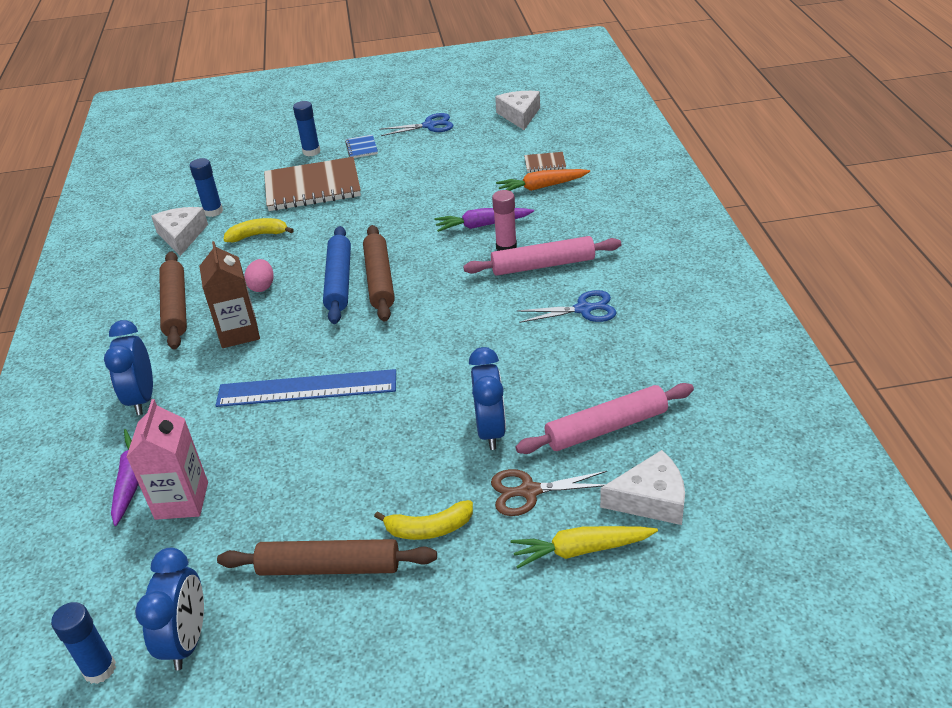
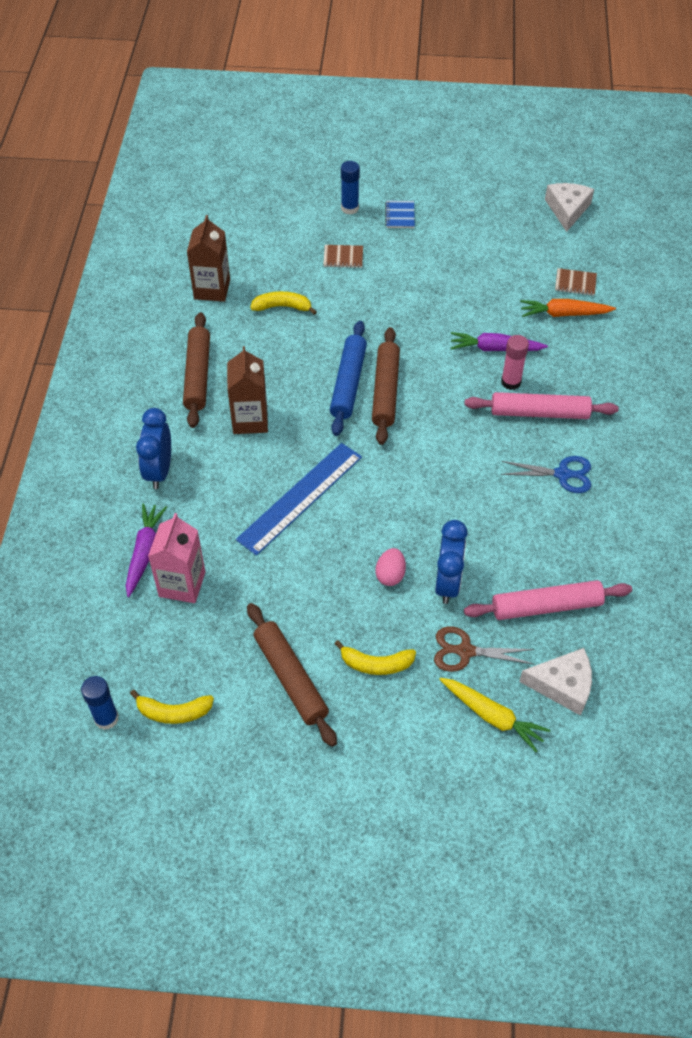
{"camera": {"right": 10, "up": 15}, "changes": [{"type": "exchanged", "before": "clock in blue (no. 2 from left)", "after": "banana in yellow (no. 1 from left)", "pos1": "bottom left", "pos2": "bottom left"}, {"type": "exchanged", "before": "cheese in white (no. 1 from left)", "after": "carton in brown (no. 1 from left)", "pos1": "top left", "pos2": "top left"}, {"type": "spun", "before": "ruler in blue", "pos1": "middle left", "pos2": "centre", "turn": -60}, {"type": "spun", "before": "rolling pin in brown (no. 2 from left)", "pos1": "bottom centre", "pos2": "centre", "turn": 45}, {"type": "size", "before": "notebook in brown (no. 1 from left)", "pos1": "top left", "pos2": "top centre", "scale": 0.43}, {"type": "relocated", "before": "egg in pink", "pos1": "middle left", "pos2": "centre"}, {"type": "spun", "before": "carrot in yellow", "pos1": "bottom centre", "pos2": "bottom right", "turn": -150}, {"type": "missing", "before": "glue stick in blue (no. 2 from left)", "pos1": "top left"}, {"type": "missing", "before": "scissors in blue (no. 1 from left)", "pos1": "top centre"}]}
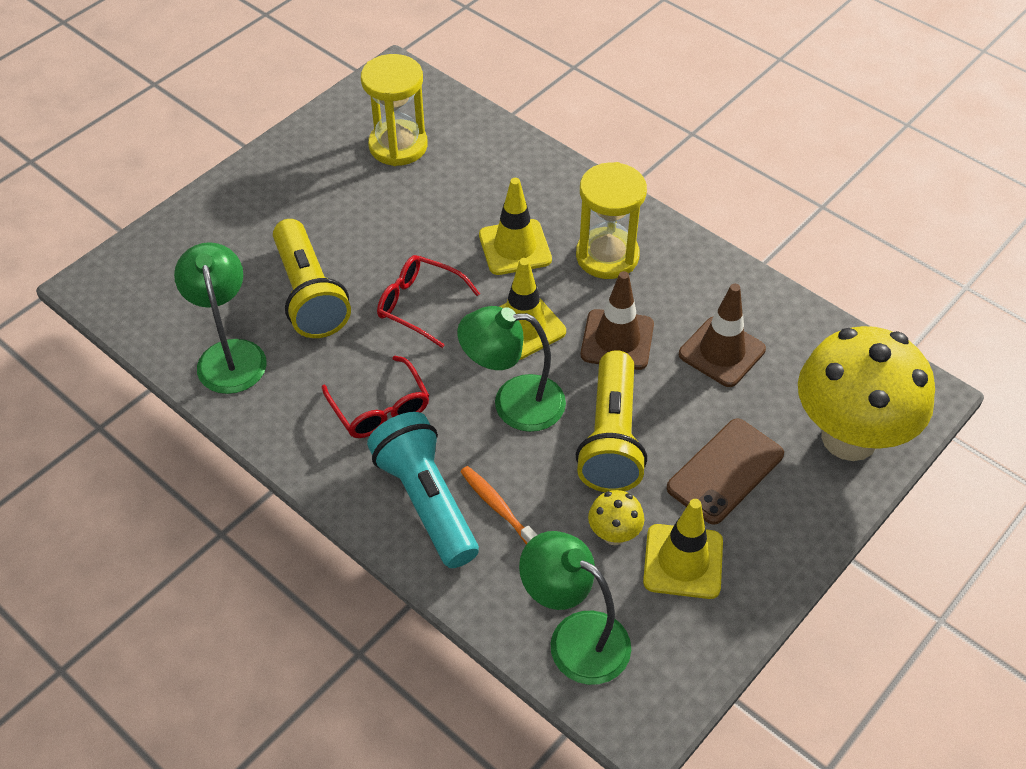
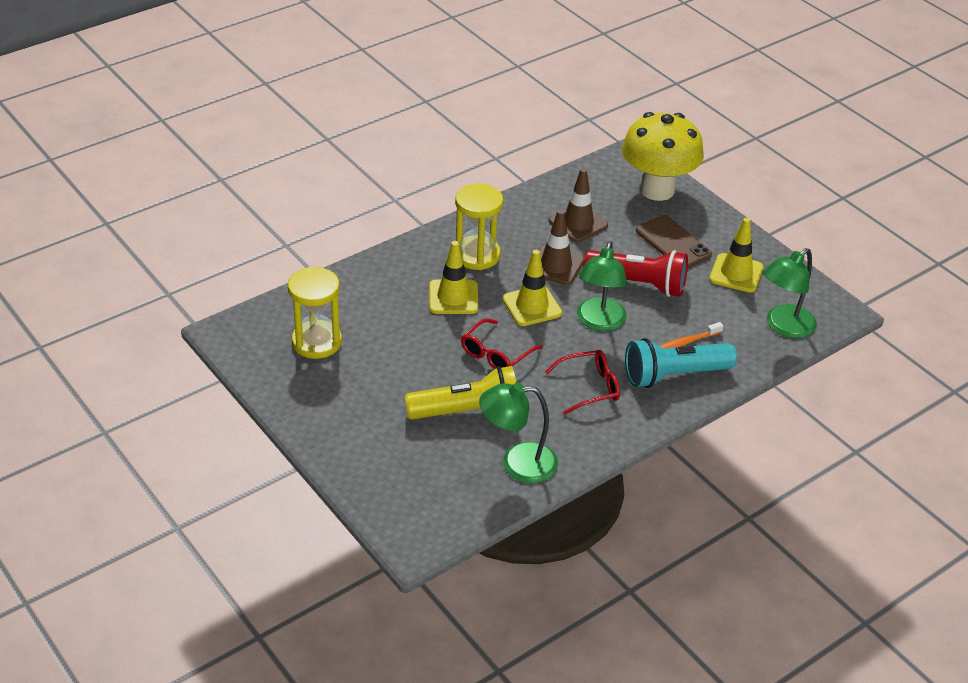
{"camera": {"right": -80, "up": -10}, "changes": [{"type": "colour", "before": "flashlight in yellow (no. 2 from left)", "after": "flashlight in red", "pos1": "centre", "pos2": "centre"}, {"type": "missing", "before": "mushroom in yellow (no. 1 from left)", "pos1": "bottom centre"}]}
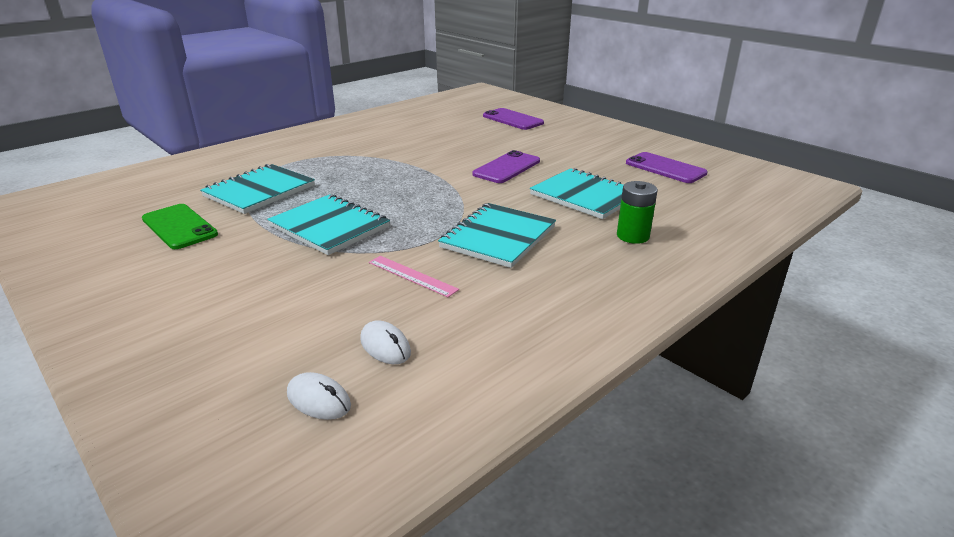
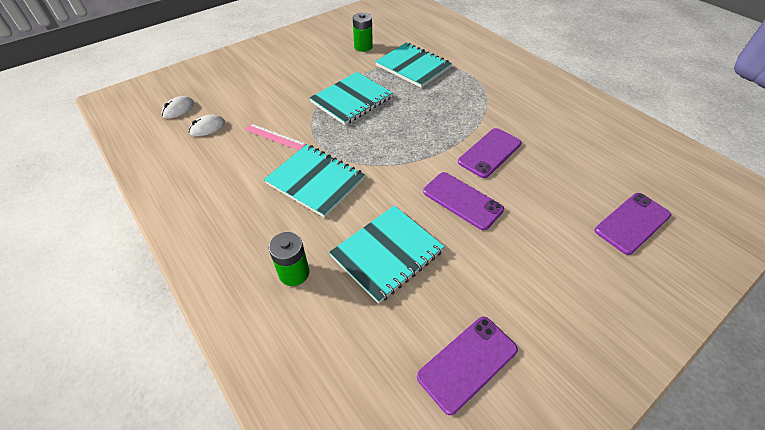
{"camera": {"right": 95, "up": 20}, "changes": [{"type": "spun", "before": "ruler in pink", "pos1": "centre", "pos2": "top centre", "turn": 75}, {"type": "exchanged", "before": "phone in green", "after": "battery in green (no. 2 from left)", "pos1": "middle left", "pos2": "top centre"}, {"type": "appeared", "after": "phone in purple (no. 3 from left)", "pos2": "centre"}]}
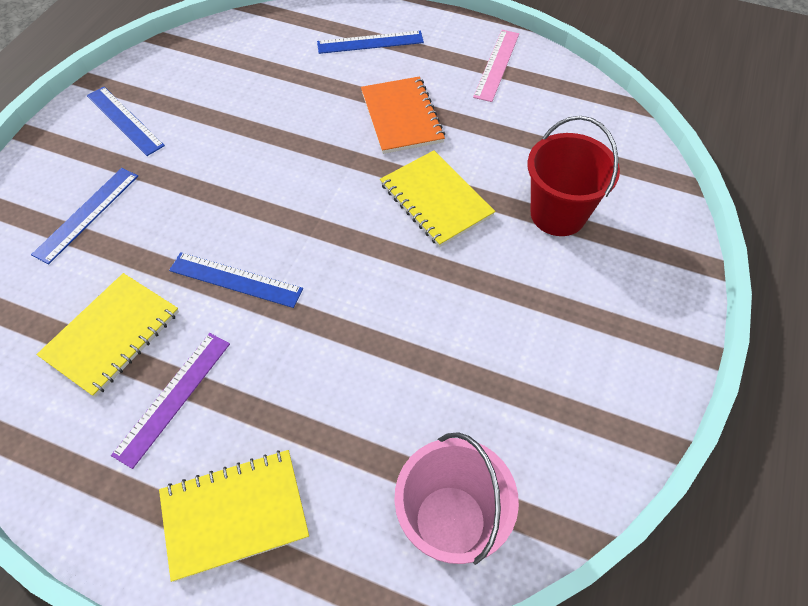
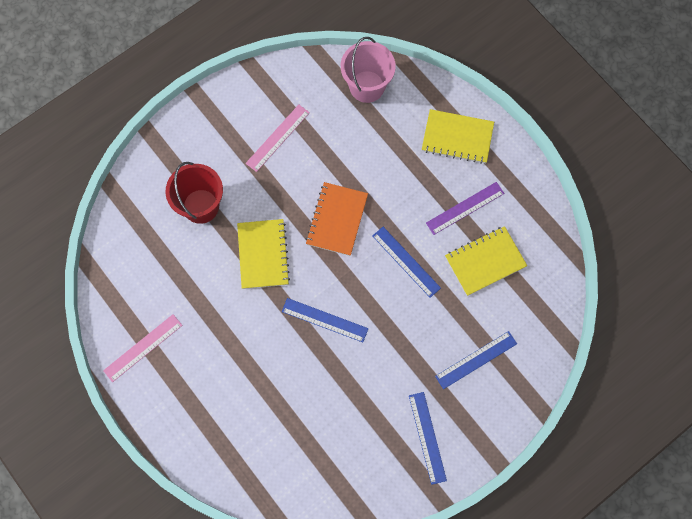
{"camera": {"right": -150, "up": 15}, "changes": [{"type": "appeared", "after": "ruler in pink (no. 2 from left)", "pos2": "top centre"}, {"type": "relocated", "before": "ruler in blue (no. 4 from left in the first image)", "after": "ruler in blue (no. 1 from left)", "pos1": "top centre", "pos2": "centre"}, {"type": "relocated", "before": "notebook in orange", "pos1": "top centre", "pos2": "centre"}]}
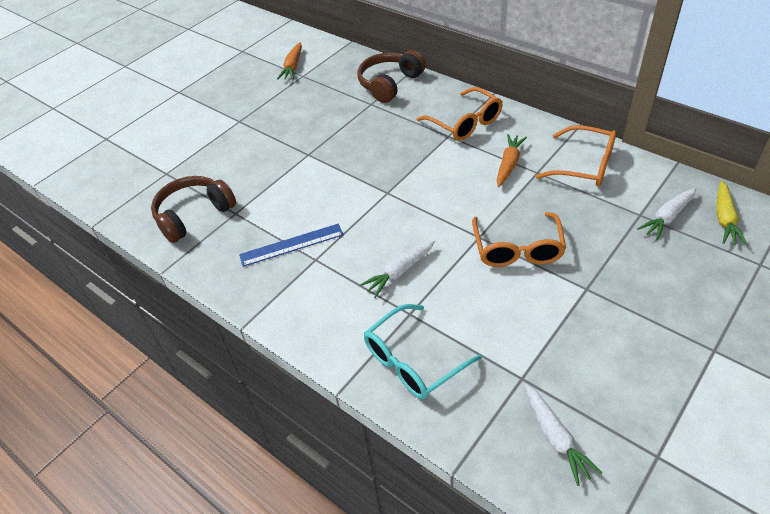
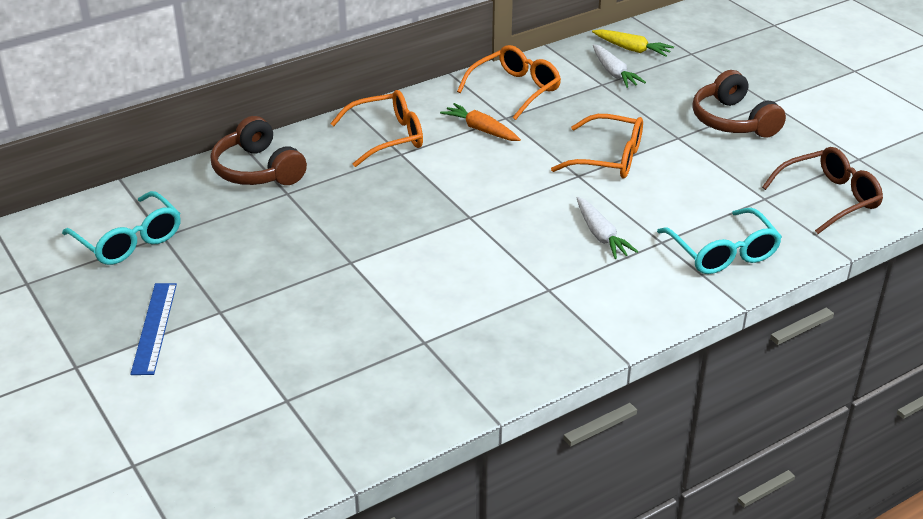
{"camera": {"right": -75, "up": -10}, "changes": [{"type": "exchanged", "before": "carrot in orange (no. 1 from left)", "after": "glasses in turquoise (no. 1 from left)", "pos1": "top centre", "pos2": "middle left"}, {"type": "relocated", "before": "ruler in blue", "pos1": "centre", "pos2": "middle left"}, {"type": "relocated", "before": "headphones in brown (no. 1 from left in the first image)", "after": "headphones in brown (no. 2 from left)", "pos1": "middle left", "pos2": "top right"}, {"type": "exchanged", "before": "carrot in white (no. 2 from left)", "after": "glasses in brown", "pos1": "bottom right", "pos2": "middle right"}]}
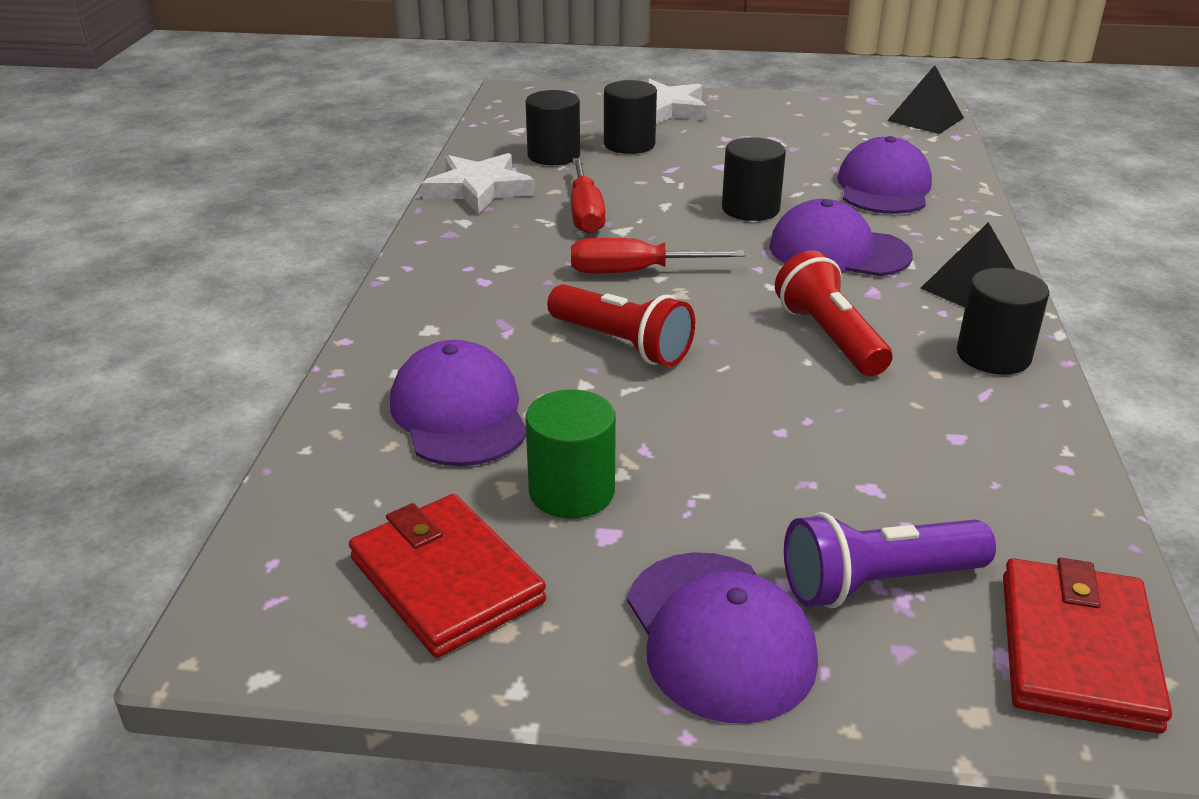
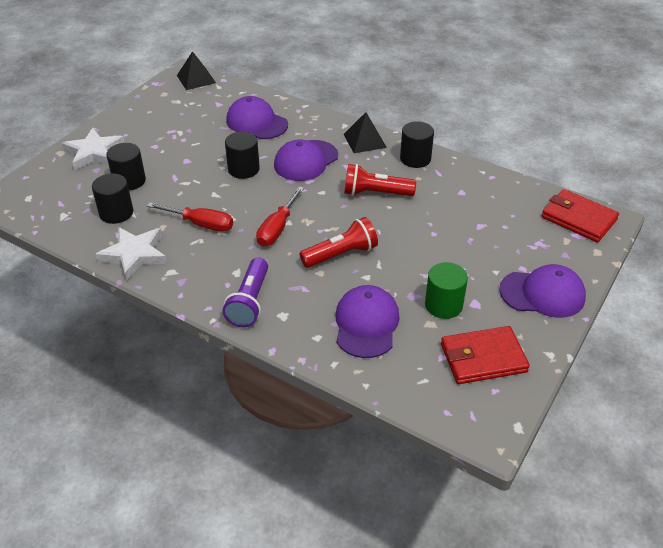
{"camera": {"right": -65, "up": 10}, "changes": [{"type": "relocated", "before": "flashlight in purple", "pos1": "bottom right", "pos2": "centre"}, {"type": "spun", "before": "cap in purple (no. 1 from left in the first image)", "pos1": "centre", "pos2": "centre", "turn": 90}]}
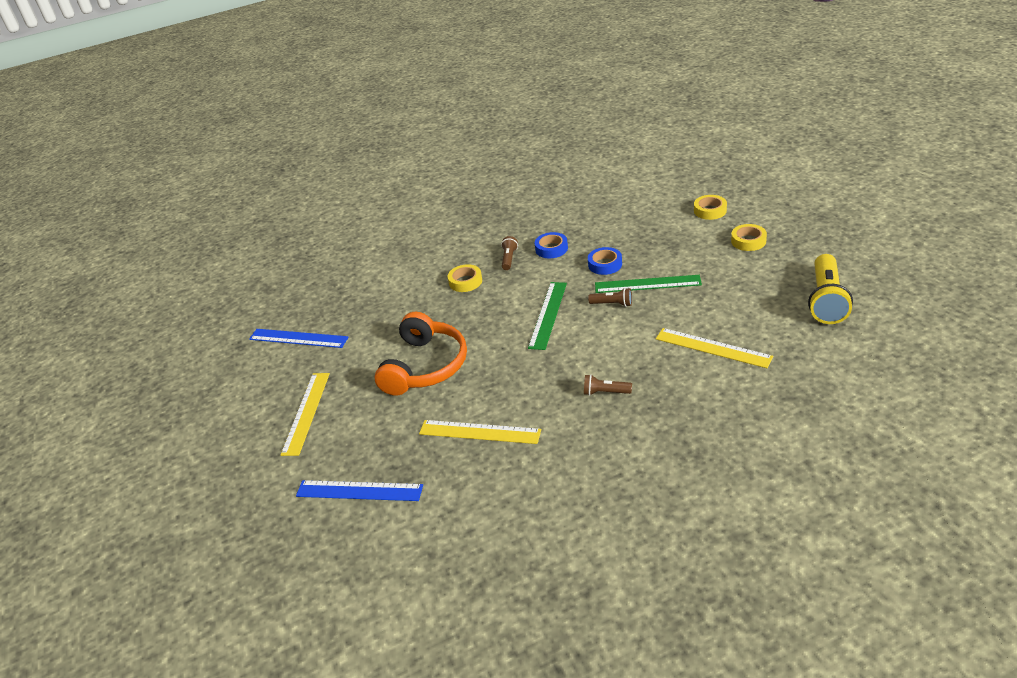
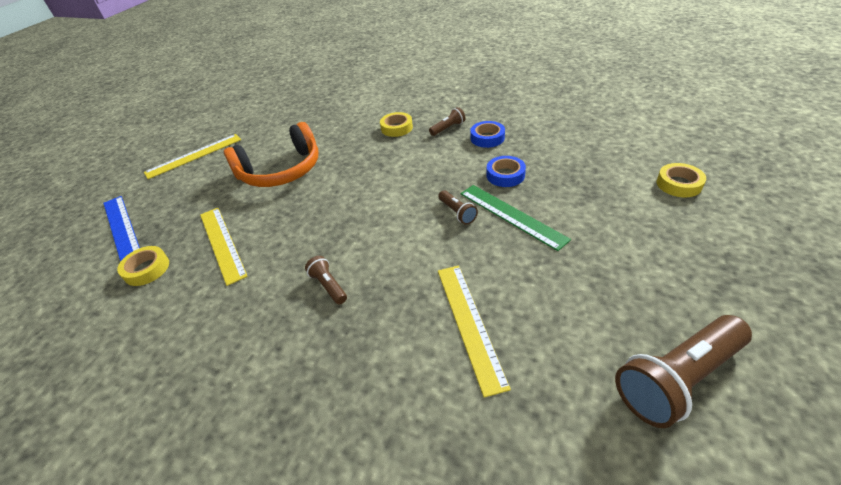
{"camera": {"right": 45, "up": 5}, "changes": [{"type": "relocated", "before": "tape in yellow (no. 3 from left in the first image)", "after": "tape in yellow (no. 1 from left)", "pos1": "middle right", "pos2": "middle left"}, {"type": "colour", "before": "flashlight in yellow", "after": "flashlight in brown (no. 4 from left)", "pos1": "middle right", "pos2": "bottom right"}, {"type": "missing", "before": "ruler in blue (no. 1 from left)", "pos1": "middle left"}, {"type": "missing", "before": "ruler in green (no. 1 from left)", "pos1": "centre"}]}
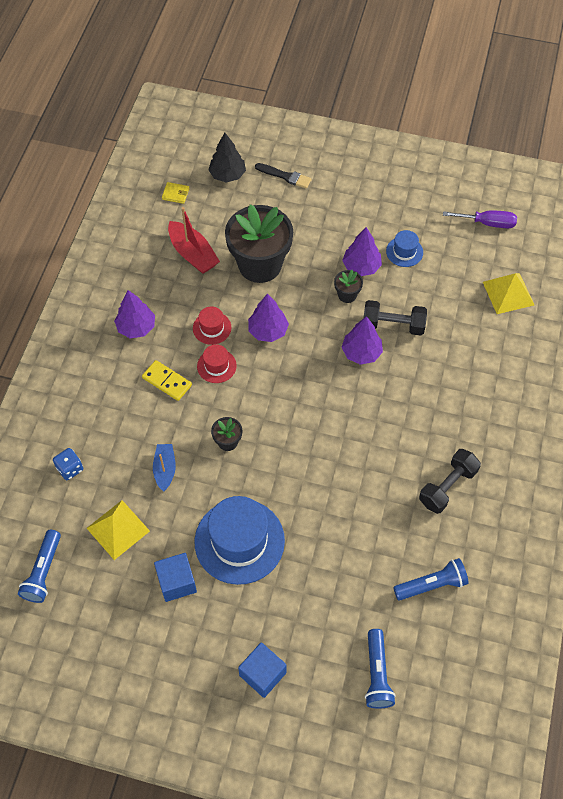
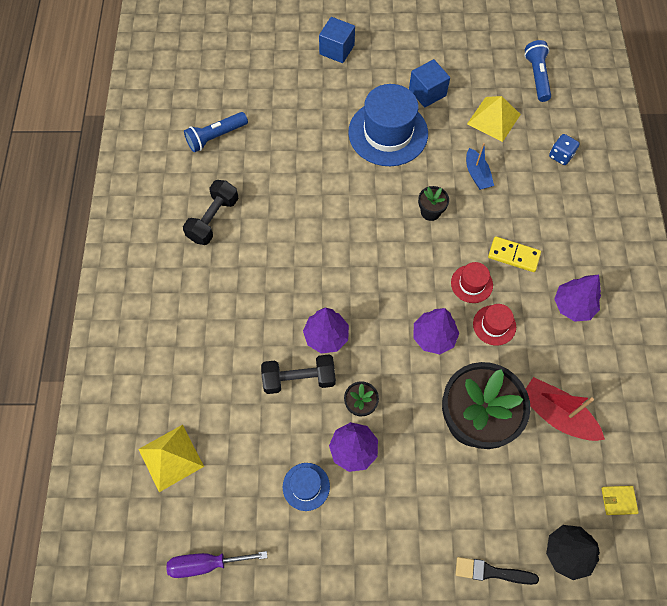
{"camera": {"right": 165, "up": 5}, "changes": [{"type": "missing", "before": "flashlight in blue (no. 2 from left)", "pos1": "bottom right"}]}
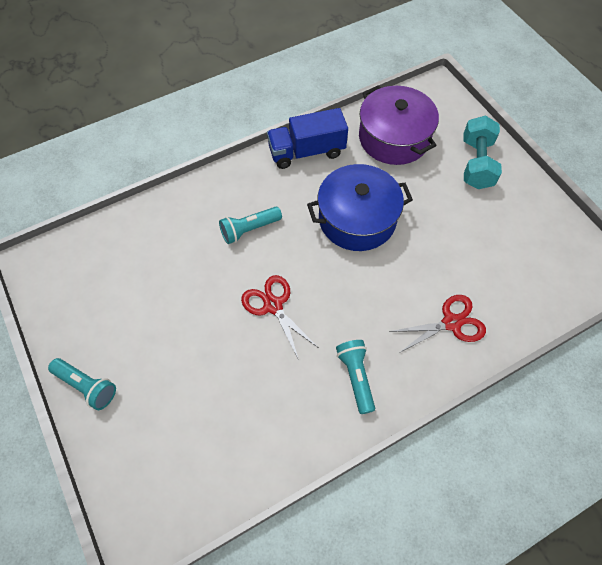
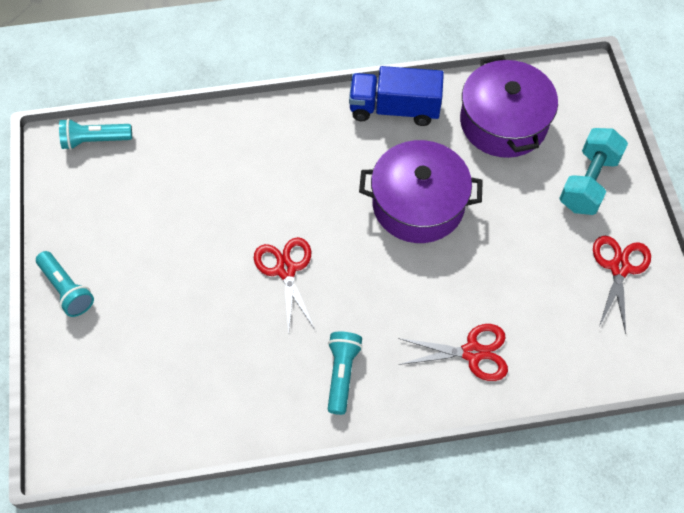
{"camera": {"right": 20, "up": 0}, "changes": [{"type": "relocated", "before": "flashlight in turquoise (no. 2 from left)", "pos1": "centre", "pos2": "top left"}, {"type": "colour", "before": "pot in blue", "after": "pot in purple (no. 1 from left)", "pos1": "centre", "pos2": "centre"}, {"type": "appeared", "after": "scissors in red (no. 3 from left)", "pos2": "middle right"}]}
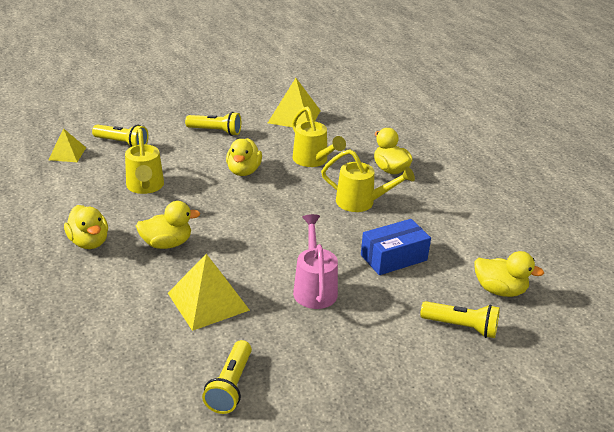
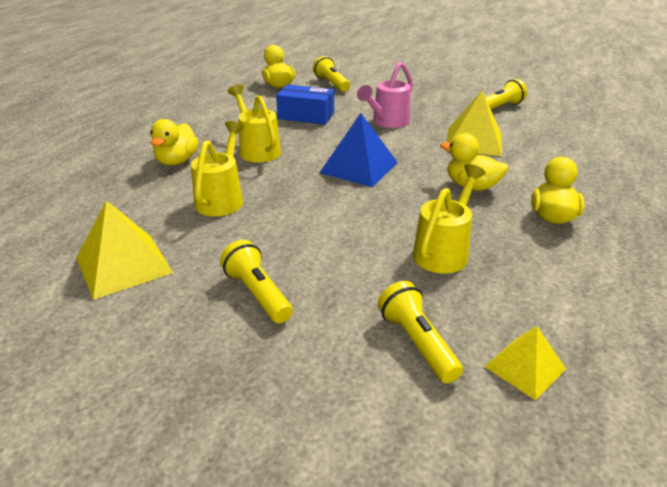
{"camera": {"right": -135, "up": 0}, "changes": [{"type": "appeared", "after": "pyramid in blue", "pos2": "top centre"}, {"type": "missing", "before": "duck in yellow (no. 3 from left)", "pos1": "centre"}]}
